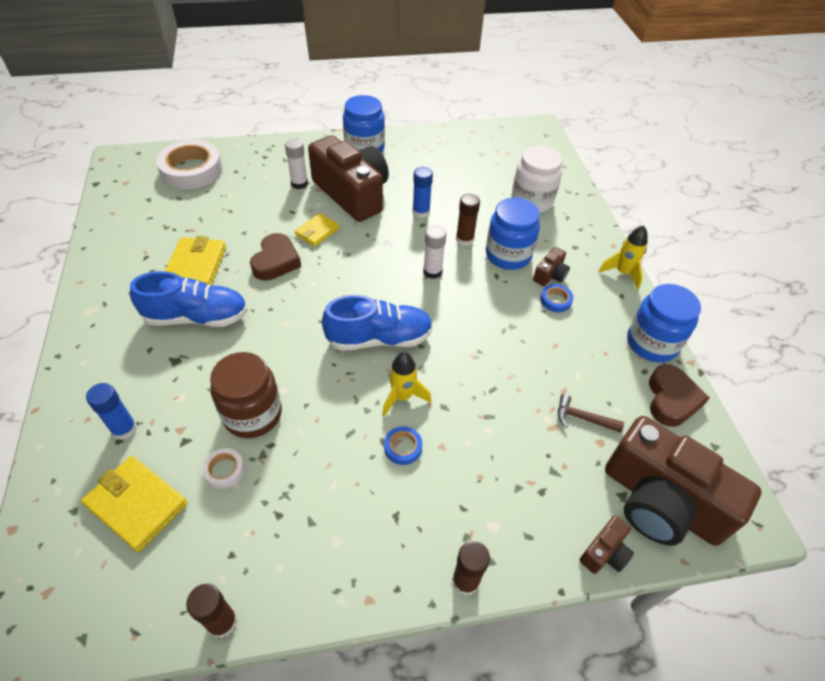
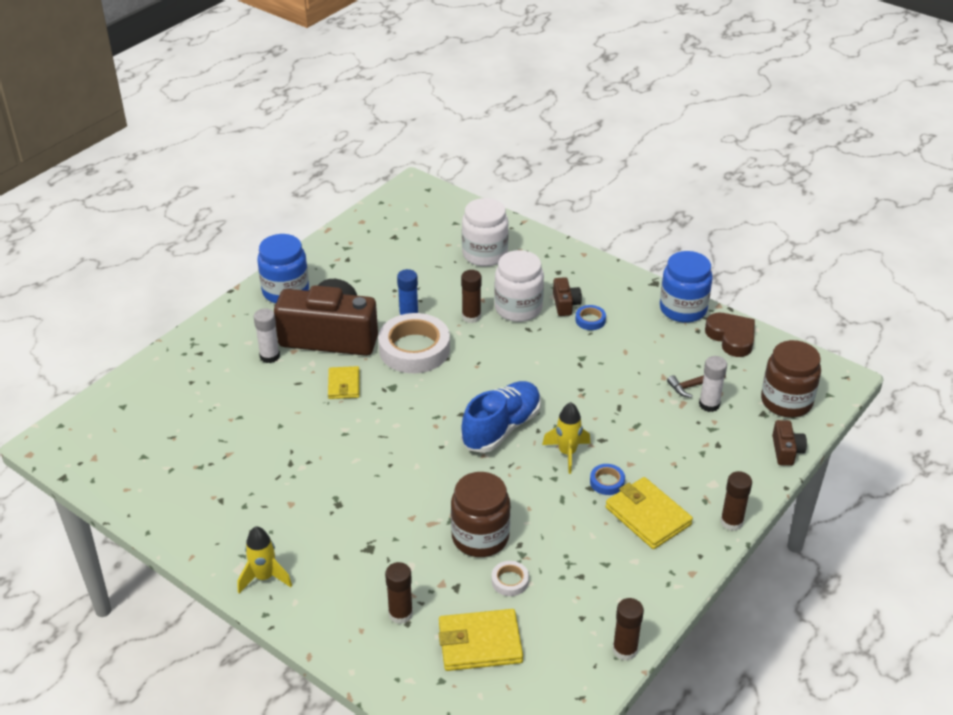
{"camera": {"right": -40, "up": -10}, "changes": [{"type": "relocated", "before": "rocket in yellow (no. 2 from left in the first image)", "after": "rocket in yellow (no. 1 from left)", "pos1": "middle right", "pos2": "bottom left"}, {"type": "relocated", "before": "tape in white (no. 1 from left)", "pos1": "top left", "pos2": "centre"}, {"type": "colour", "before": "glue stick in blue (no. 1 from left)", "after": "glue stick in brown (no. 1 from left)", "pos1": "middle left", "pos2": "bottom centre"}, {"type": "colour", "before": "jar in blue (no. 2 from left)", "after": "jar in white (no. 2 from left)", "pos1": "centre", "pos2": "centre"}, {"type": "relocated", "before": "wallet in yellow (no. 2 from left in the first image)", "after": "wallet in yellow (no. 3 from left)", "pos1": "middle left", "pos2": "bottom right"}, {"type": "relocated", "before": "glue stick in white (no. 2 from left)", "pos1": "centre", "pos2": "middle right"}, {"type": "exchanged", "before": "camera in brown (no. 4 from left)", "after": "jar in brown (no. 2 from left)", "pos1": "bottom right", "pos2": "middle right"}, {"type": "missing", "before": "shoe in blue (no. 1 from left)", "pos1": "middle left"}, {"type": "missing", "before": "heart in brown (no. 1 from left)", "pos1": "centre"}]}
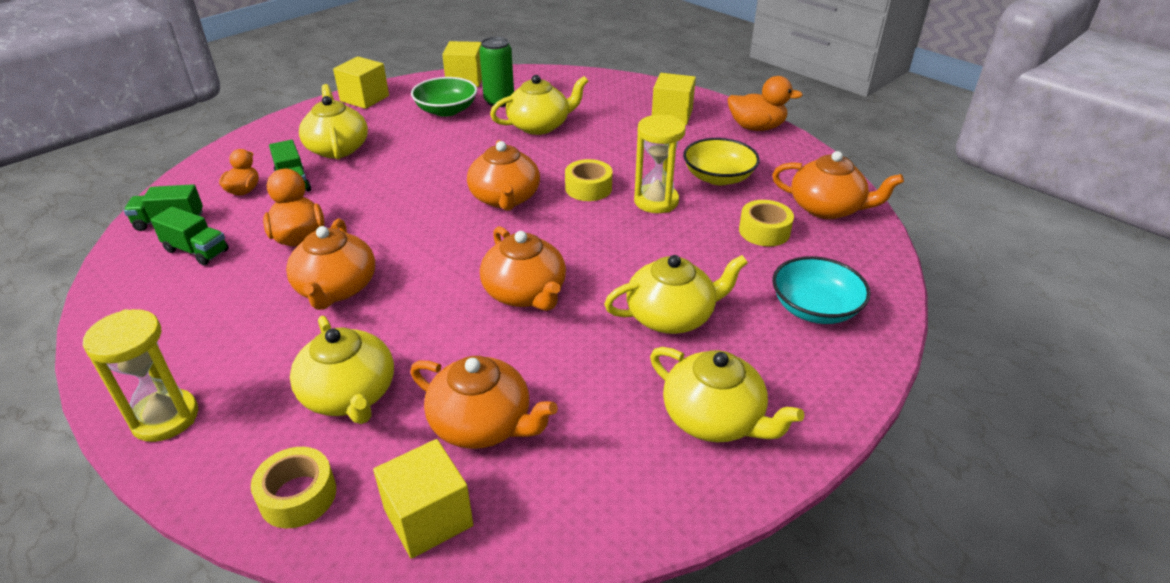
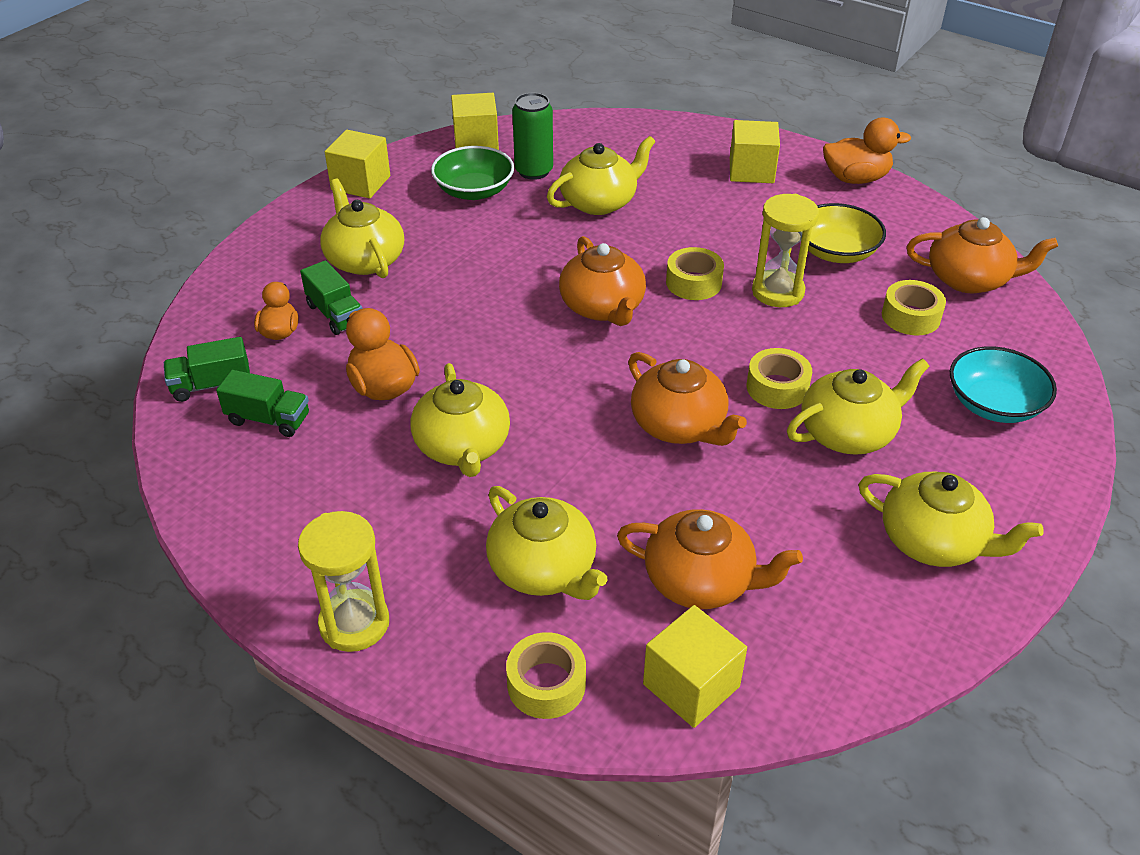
{"camera": {"right": -10, "up": 5}, "changes": [{"type": "colour", "before": "teapot in orange (no. 1 from left)", "after": "teapot in yellow (no. 2 from left)", "pos1": "middle left", "pos2": "centre"}, {"type": "appeared", "after": "tape in yellow (no. 3 from left)", "pos2": "middle right"}]}
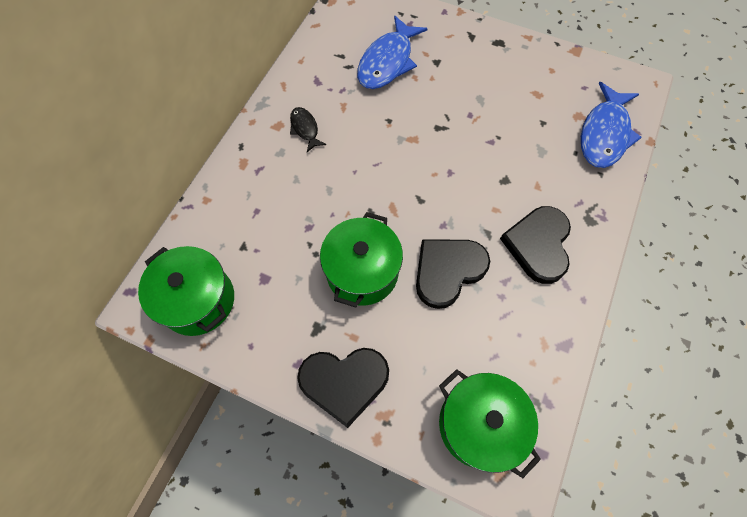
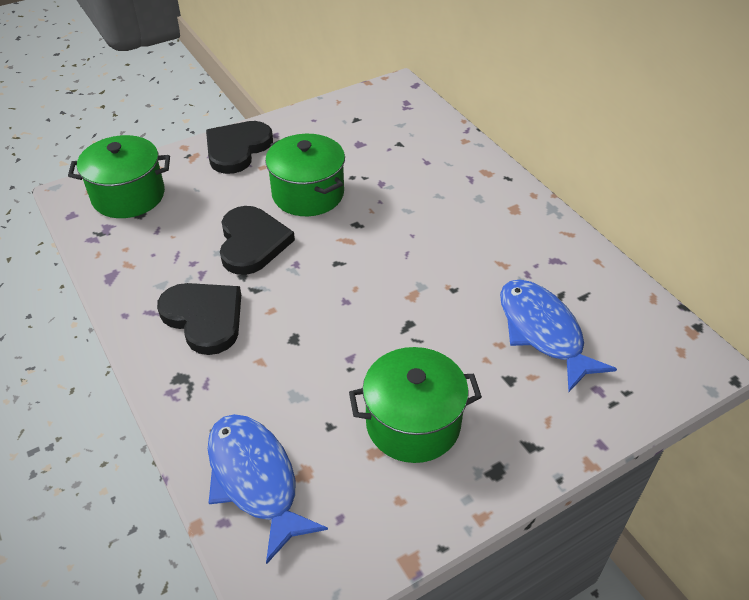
{"camera": {"right": 125, "up": -20}, "changes": [{"type": "relocated", "before": "pot in green (no. 1 from left in the first image)", "after": "pot in green (no. 3 from left)", "pos1": "middle left", "pos2": "bottom centre"}, {"type": "missing", "before": "fish in black", "pos1": "top centre"}]}
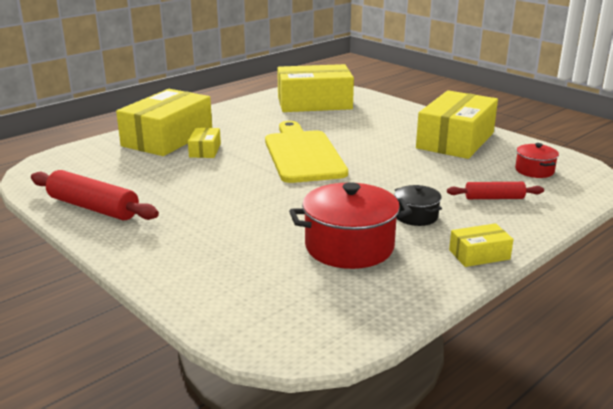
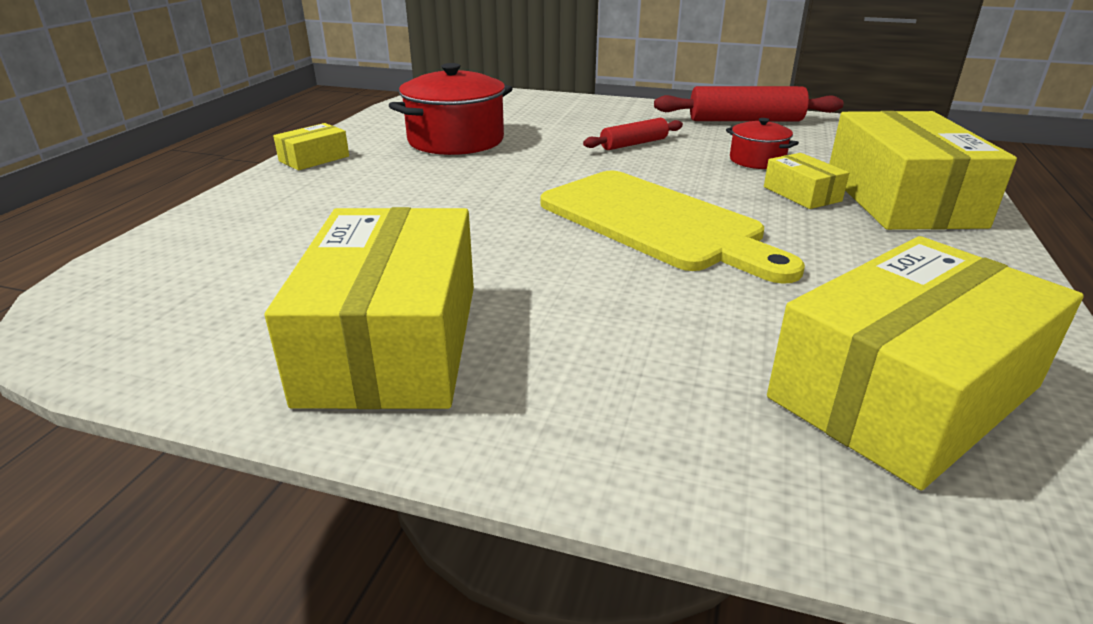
{"camera": {"right": 150, "up": 5}, "changes": [{"type": "relocated", "before": "rolling pin in red (no. 2 from left in the first image)", "after": "rolling pin in red (no. 1 from left)", "pos1": "middle right", "pos2": "top centre"}, {"type": "relocated", "before": "pot in red (no. 2 from left)", "pos1": "middle right", "pos2": "top right"}, {"type": "missing", "before": "pot in black", "pos1": "middle right"}]}
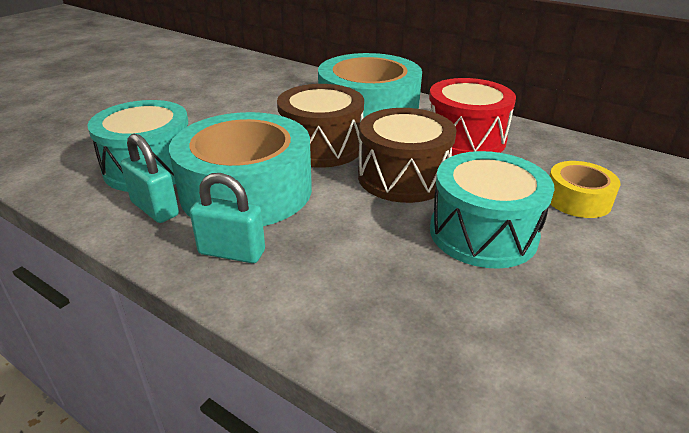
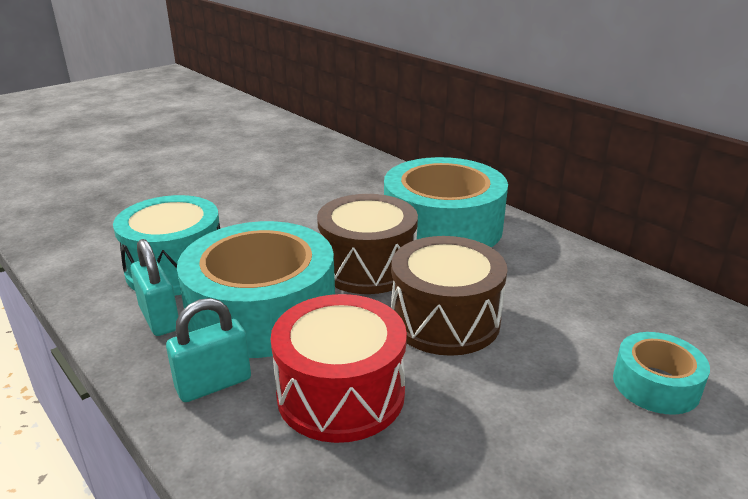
{"camera": {"right": 15, "up": -5}, "changes": [{"type": "spun", "before": "padlock in turquoise (no. 2 from left)", "pos1": "middle left", "pos2": "bottom left", "turn": -60}, {"type": "relocated", "before": "drum in red", "pos1": "top right", "pos2": "bottom centre"}, {"type": "colour", "before": "tape in yellow", "after": "tape in turquoise (no. 3 from left)", "pos1": "middle right", "pos2": "bottom right"}, {"type": "missing", "before": "drum in turquoise (no. 2 from left)", "pos1": "middle right"}]}
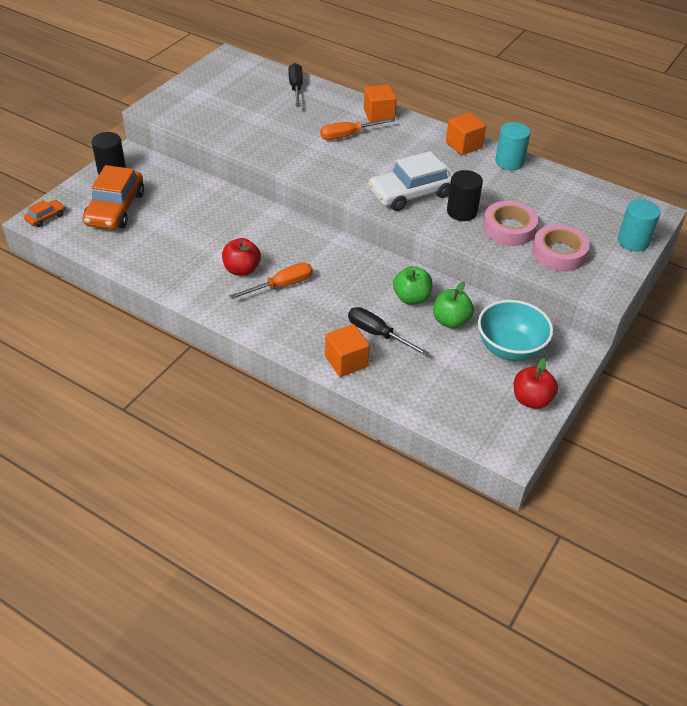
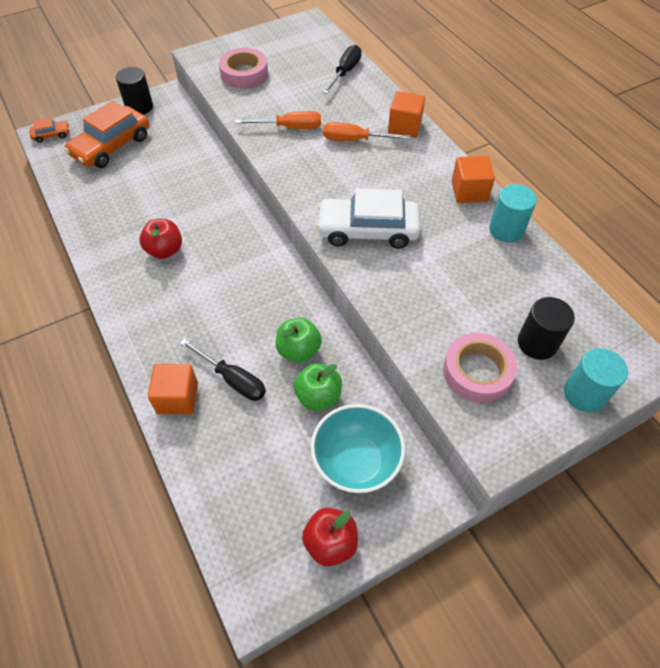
{"camera": {"right": 30, "up": 10}, "changes": [{"type": "spun", "before": "screwdriver in black (no. 2 from left in the first image)", "pos1": "centre", "pos2": "centre", "turn": 150}, {"type": "relocated", "before": "tape in pink (no. 1 from left)", "pos1": "top right", "pos2": "top centre"}, {"type": "relocated", "before": "screwdriver in orange (no. 1 from left)", "pos1": "centre", "pos2": "top centre"}, {"type": "relocated", "before": "cylinder in black (no. 2 from left)", "pos1": "top right", "pos2": "middle right"}]}
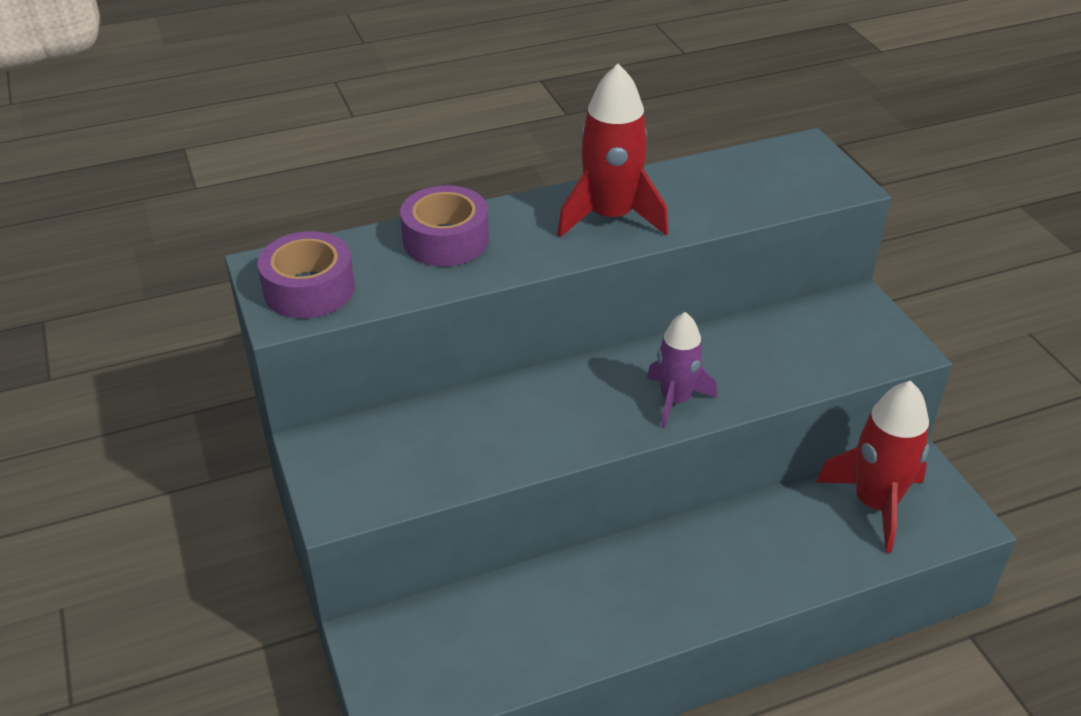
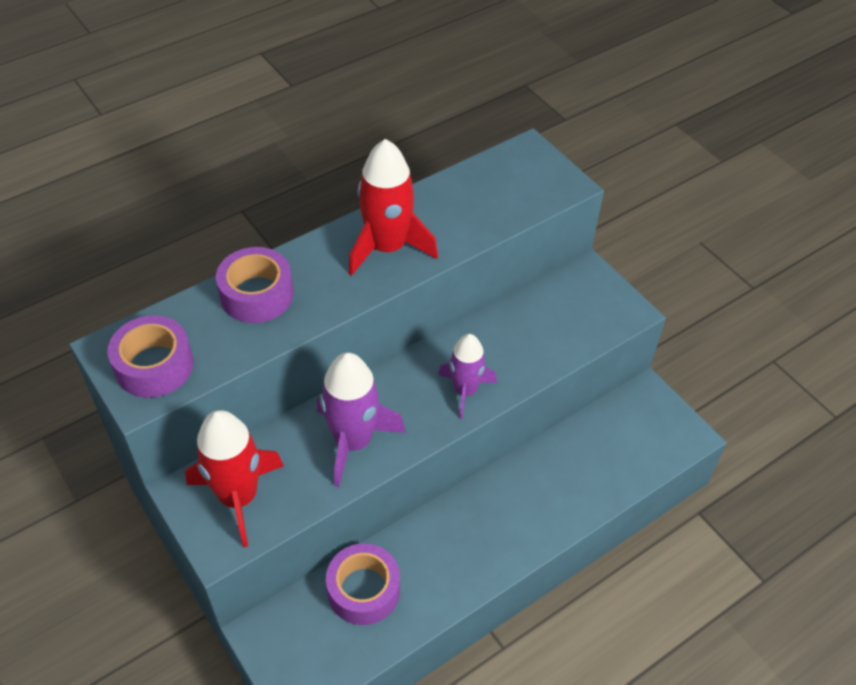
{"camera": {"right": -15, "up": 10}, "changes": [{"type": "relocated", "before": "rocket in red (no. 2 from left in the first image)", "after": "rocket in red (no. 1 from left)", "pos1": "middle right", "pos2": "bottom left"}, {"type": "appeared", "after": "rocket in purple (no. 1 from left)", "pos2": "centre"}, {"type": "appeared", "after": "tape in purple (no. 3 from left)", "pos2": "bottom centre"}]}
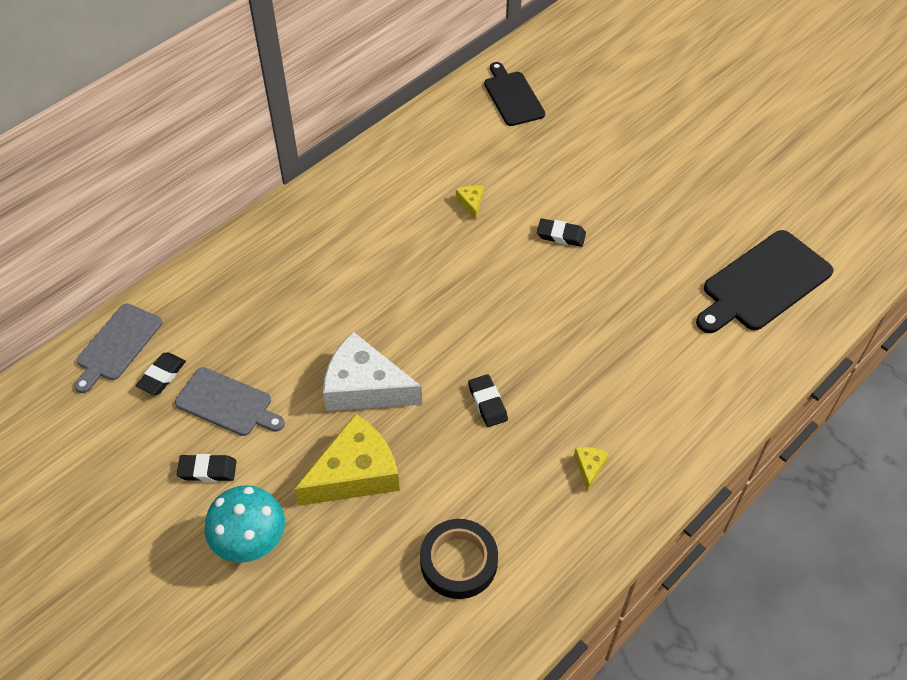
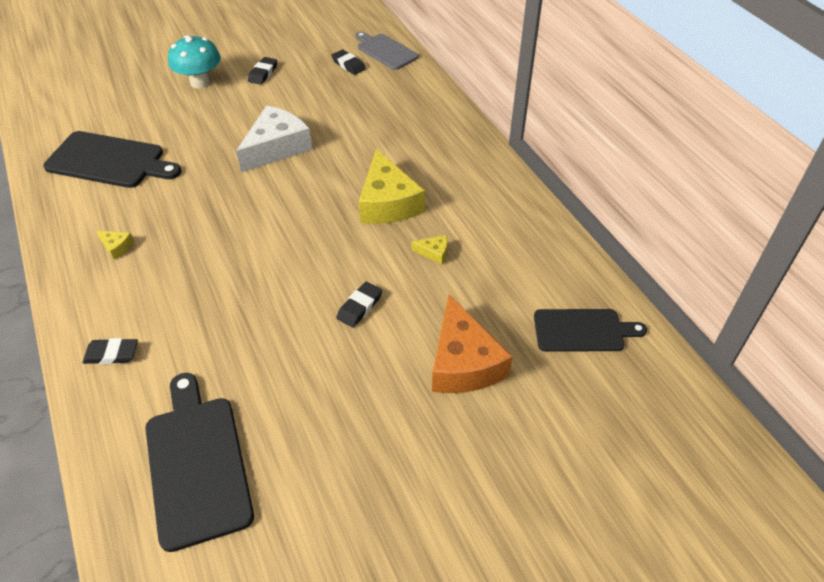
{"camera": {"right": 110, "up": -5}, "changes": [{"type": "exchanged", "before": "tape in black", "after": "cutting board in black (no. 1 from left)", "pos1": "bottom centre", "pos2": "top left"}, {"type": "relocated", "before": "eraser in black (no. 3 from left in the first image)", "after": "eraser in black (no. 1 from left)", "pos1": "centre", "pos2": "middle left"}, {"type": "relocated", "before": "cheese in yellow (no. 1 from left in the first image)", "after": "cheese in yellow (no. 2 from left)", "pos1": "bottom centre", "pos2": "top centre"}, {"type": "appeared", "after": "cheese in orange", "pos2": "centre"}, {"type": "missing", "before": "cutting board in grey (no. 2 from left)", "pos1": "middle left"}]}
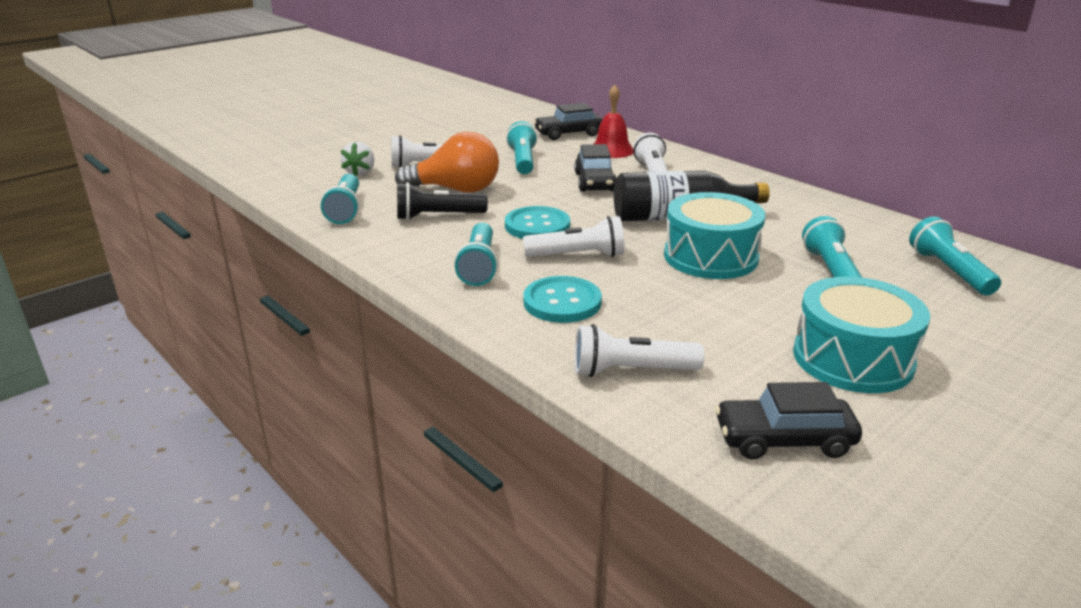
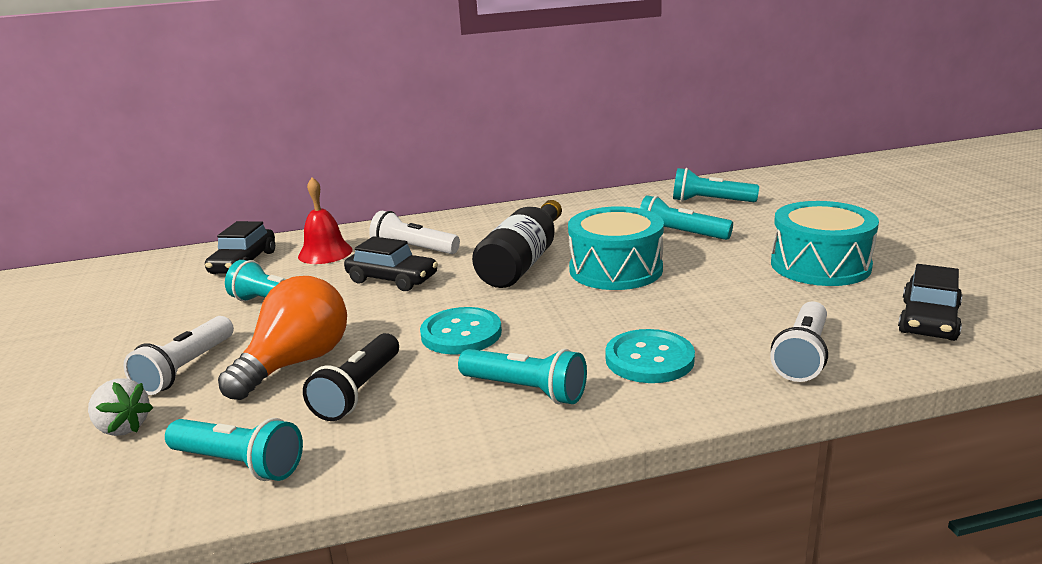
{"camera": {"right": -60, "up": -5}, "changes": [{"type": "missing", "before": "flashlight in white (no. 2 from left)", "pos1": "centre"}]}
